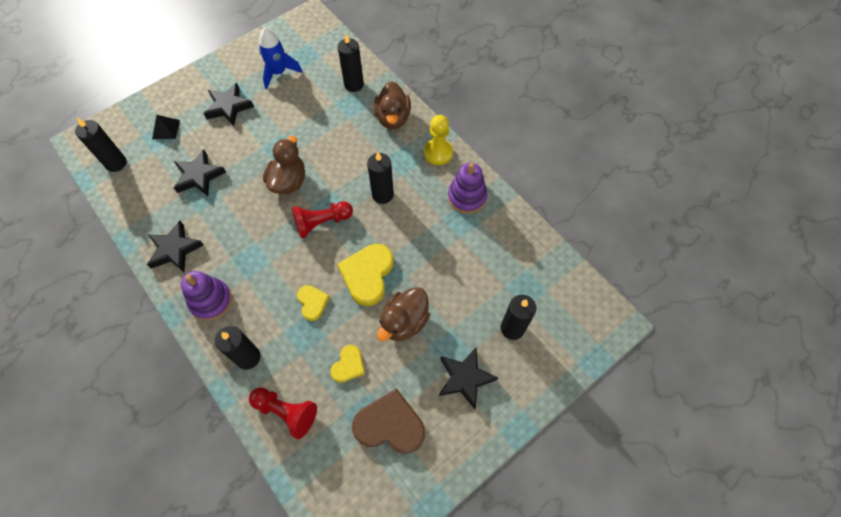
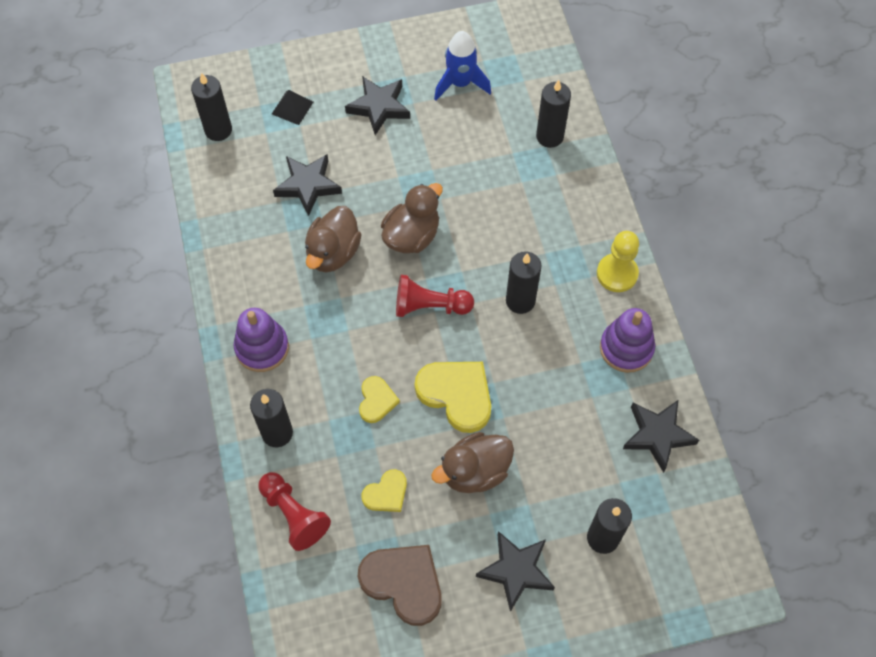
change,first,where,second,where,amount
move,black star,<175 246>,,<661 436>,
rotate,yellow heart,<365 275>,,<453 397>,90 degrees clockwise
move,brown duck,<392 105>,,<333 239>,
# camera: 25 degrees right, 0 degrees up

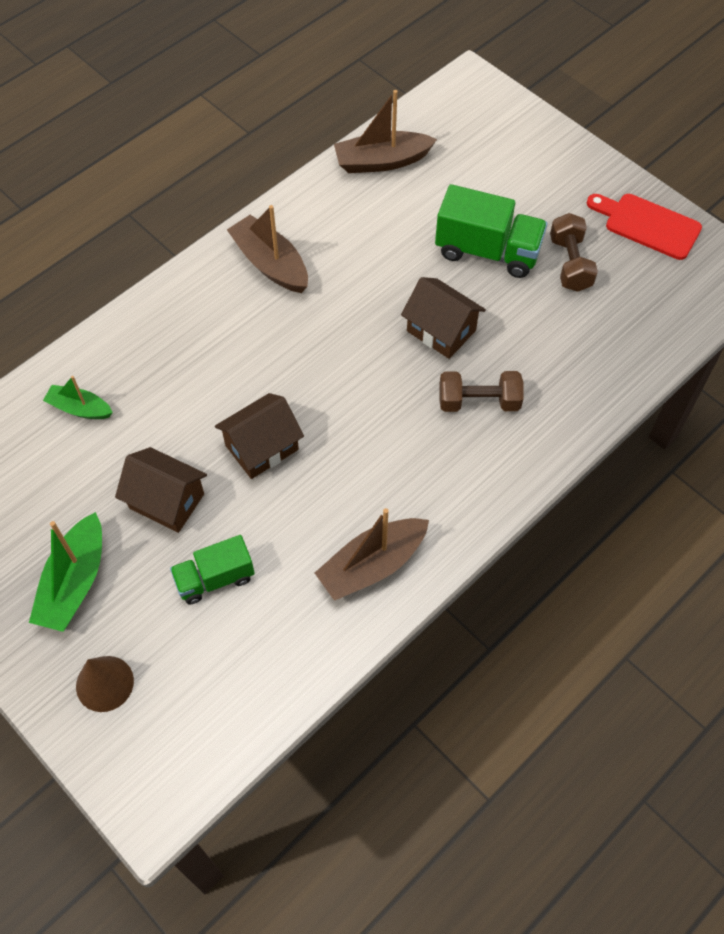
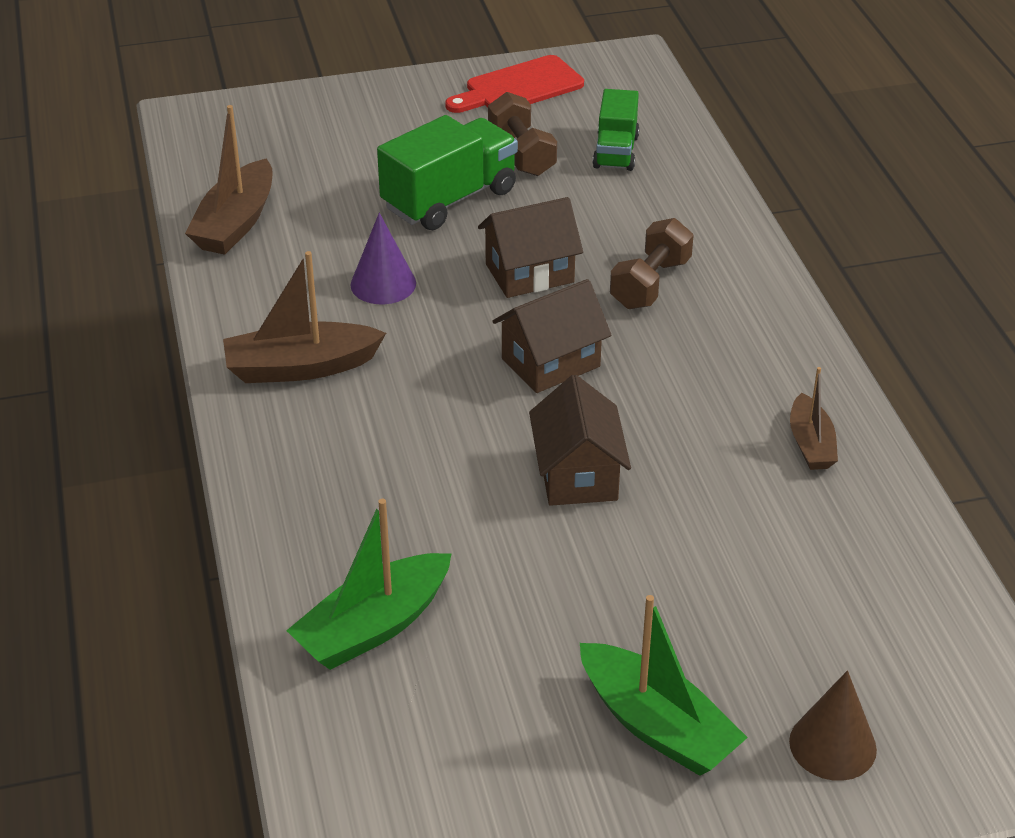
change,first,where,second,where,amount
resize,green boat,<78 397>,,<368 584>,x1.63
move,brown house,<161 490>,,<551 336>,
move,green truck,<212 570>,,<616 130>,
resize,brown boat,<372 554>,,<814 418>,x0.61
rotate,brown dumbbell,<574 252>,,<522 134>,45 degrees clockwise
insert,,,purple cone,<383 258>,
# camera: 60 degrees left, 20 degrees down

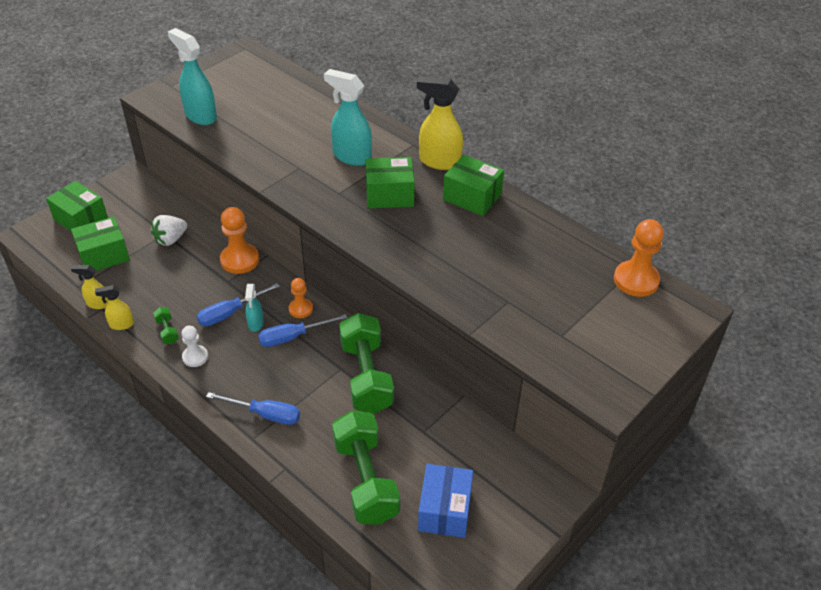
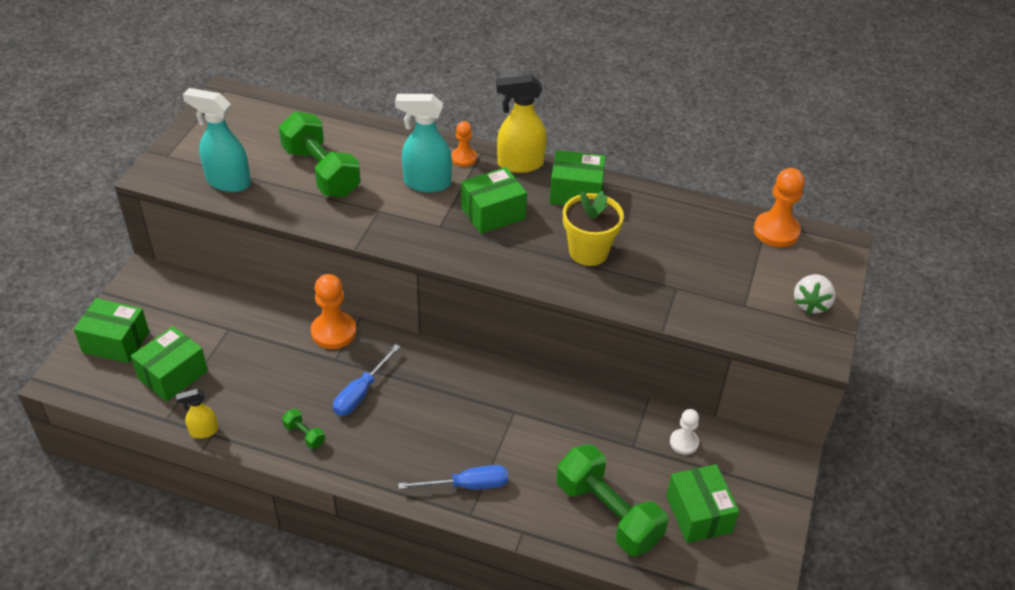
change,first,where,second,where,amount
delete,yellow spray bottle,<114 307>,,,
move,white strawberry,<169 230>,,<815 294>,
move,white pawn,<195 346>,,<684 432>,
delete,turquoise spray bottle,<254 308>,,,
delete,blue screwdriver,<302 330>,,,
move,orange pawn,<301 298>,,<464 144>,
move,green dumbbell,<366 363>,,<320 154>,
recolor,blue box,<445 501>,green box,<702 503>,
insert,,,yellow flower pot,<593 228>,
# camera: 25 degrees left, 0 degrees up

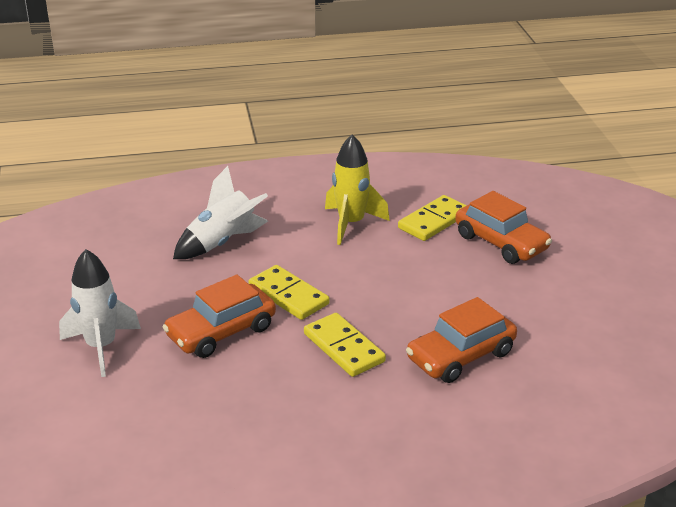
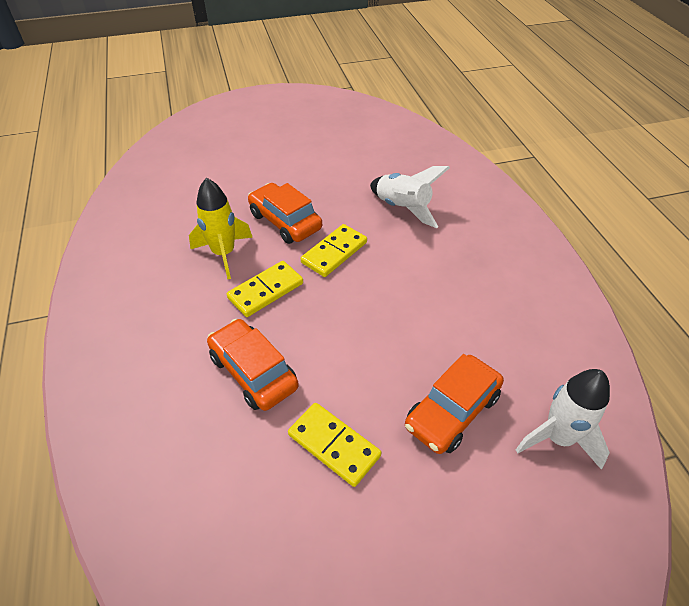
change,first,where,second,where,amount
move,white rocket,<100 313>,,<563 419>,
move,yellow rocket,<357 189>,,<221 228>,
move,yellow domino,<432 218>,,<334 445>,
# camera: 85 degrees right, 15 degrees up

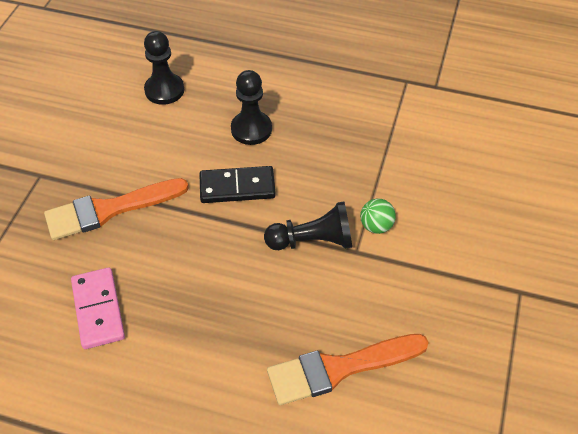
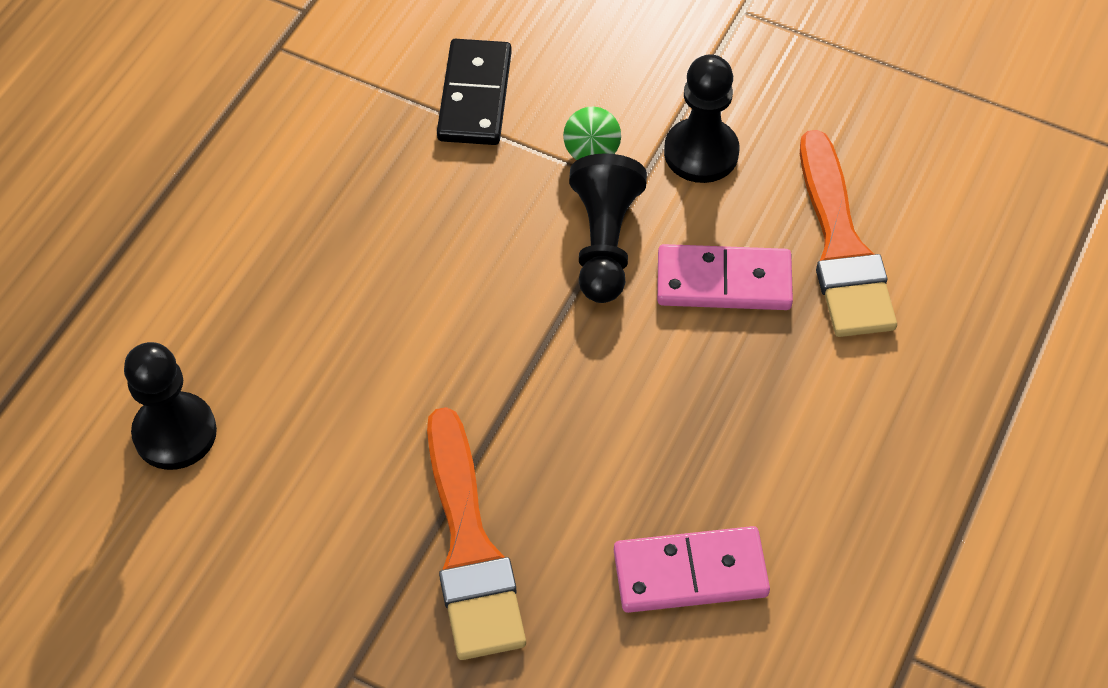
change,first,where,second,where,amount
move,black domino,<237 184>,,<474 92>,
move,black pawn,<251 107>,,<701 118>,
insert,,,pink domino,<725 277>,
# camera: 80 degrees left, 5 degrees up

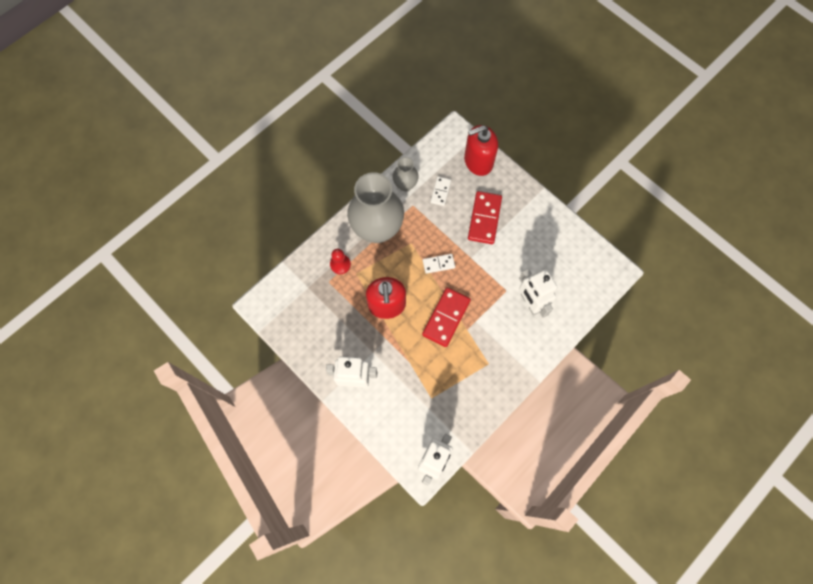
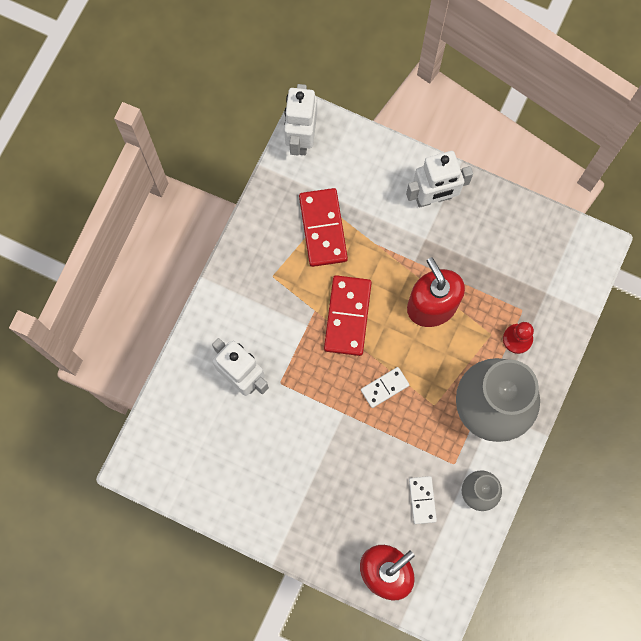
change,first,where,second,where,amount
move,red domino,<485 217>,,<323 227>,
# camera: 160 degrees right, 5 degrees up

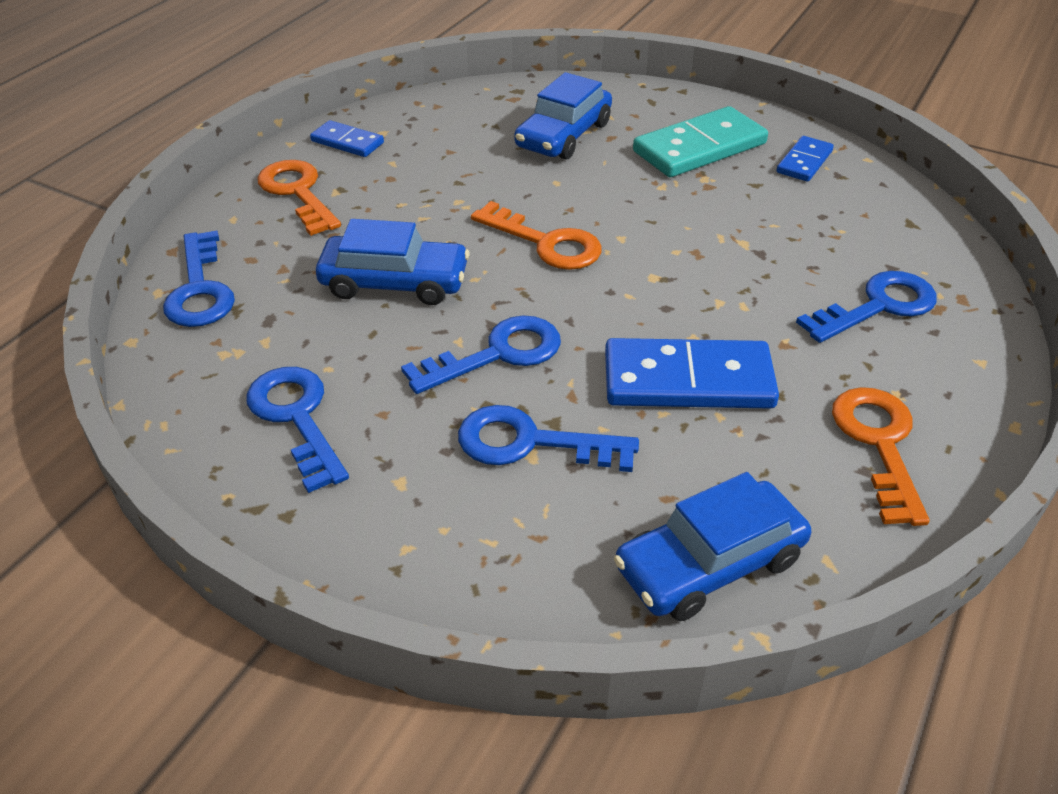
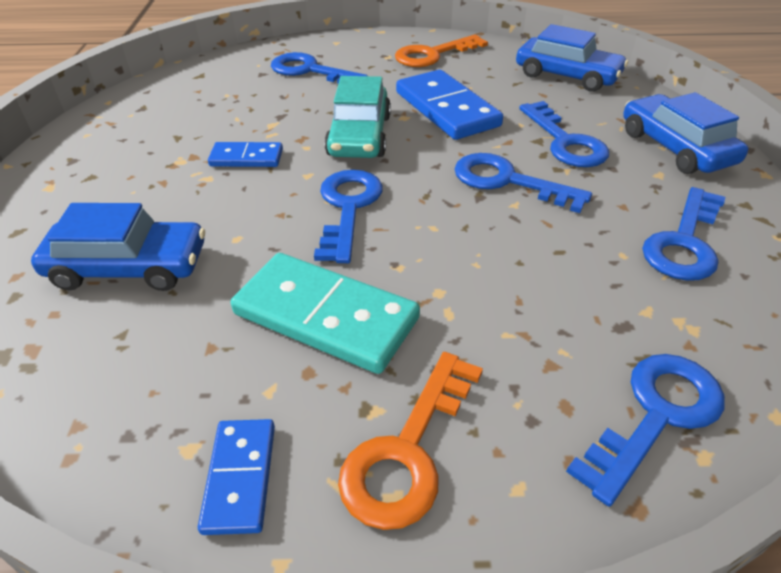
change,first,where,second,where,amount
move,blue car,<393 262>,,<686 133>,
recolor,orange key,<536 235>,blue key,<348 216>,
move,turquoise domino,<700 141>,,<325 313>,
move,blue domino,<805 159>,,<245 154>,
insert,,,turquoise car,<357 117>,
# camera: 120 degrees left, 0 degrees up

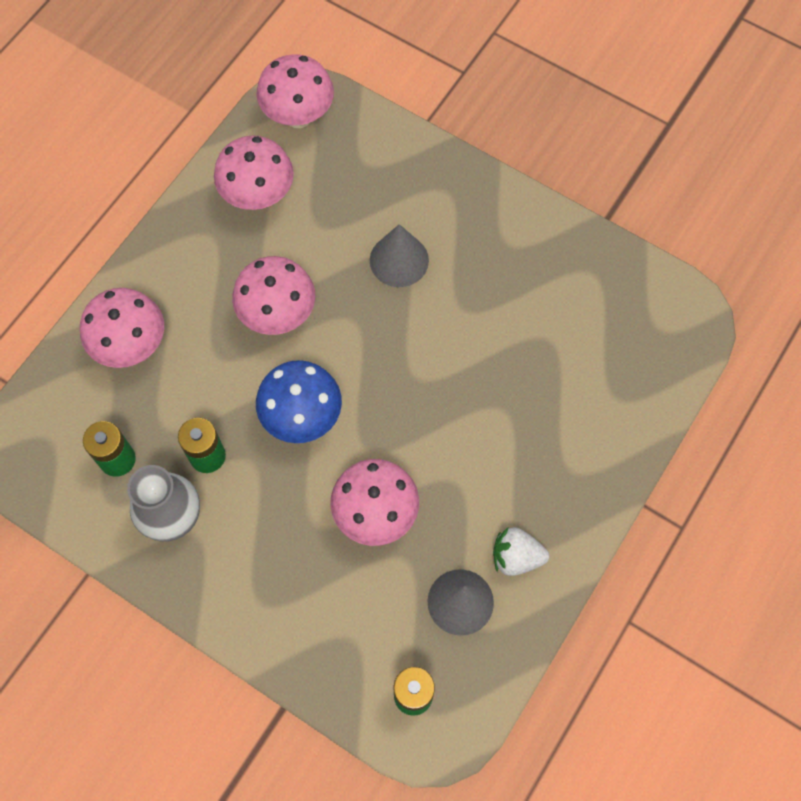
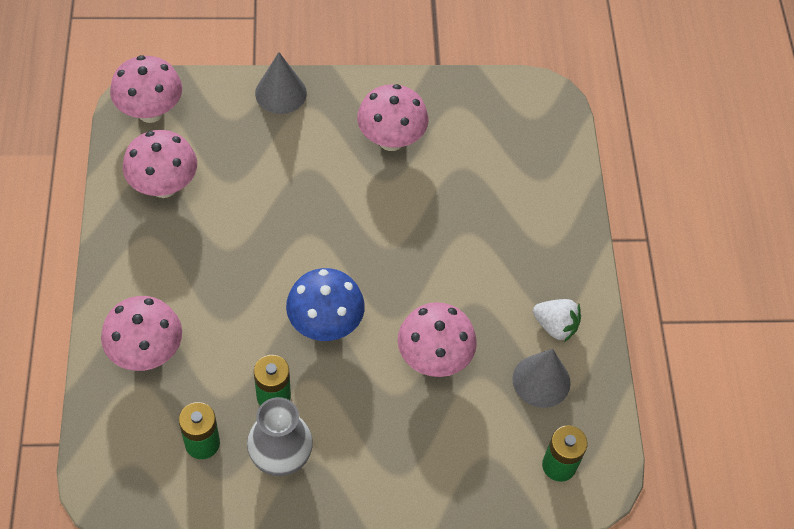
change,first,where,second,where,amount
move,pink mushroom,<273 295>,,<392 117>,
move,grey cone,<399 255>,,<281 83>,
rotate,white strawberry,<521 551>,,<557 320>,120 degrees counterclockwise
# camera: 40 degrees left, 10 degrees down

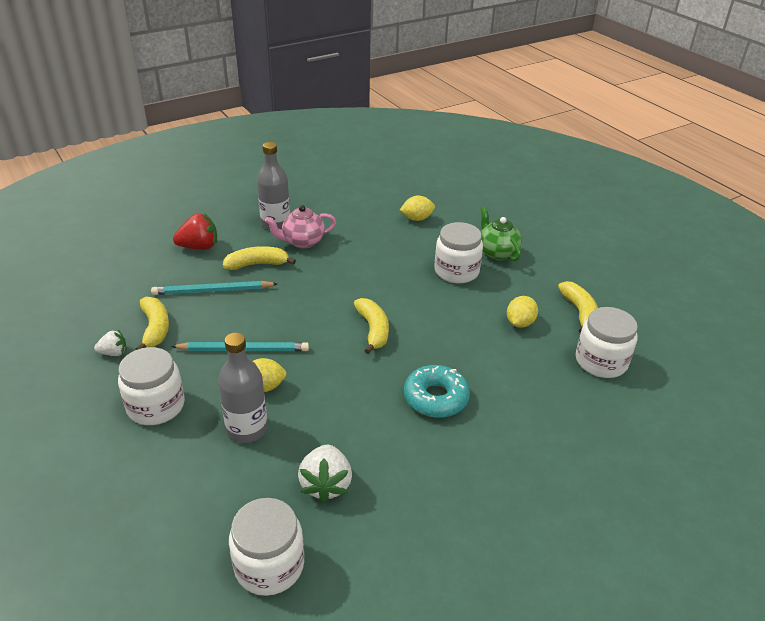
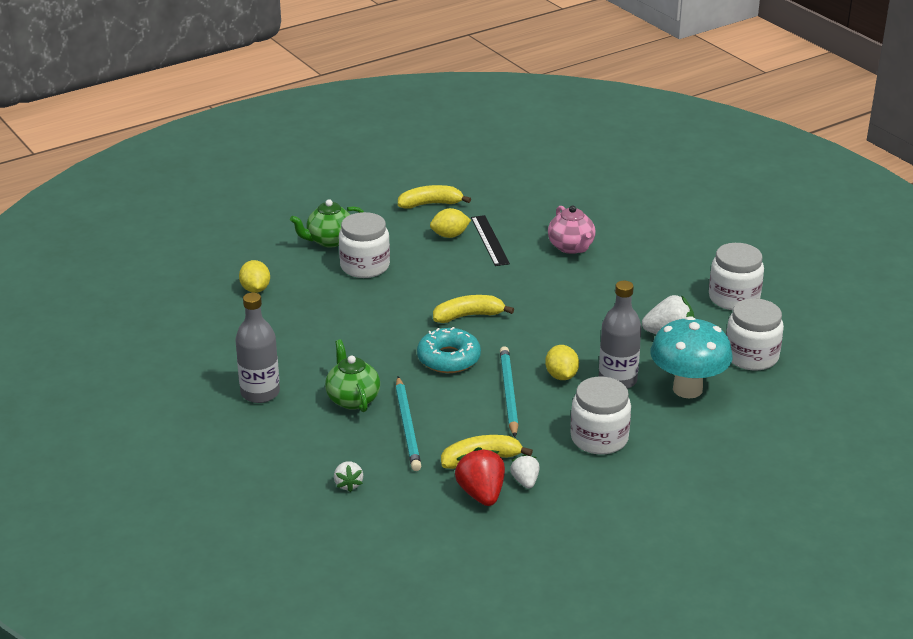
change,first,where,second,where,amount
move,red strawberry,<195 231>,,<480 476>,
replace,yellow banana,<259 258>,green teapot,<352 375>,
move,pink teapot,<300 226>,,<572 229>,
move,turquoise donut,<437 391>,,<449 350>,
rotate,yellow lemon,<522 312>,,<450 223>,45 degrees counterclockwise
move,white jar,<607 342>,,<736 276>,
insert,,,white strawberry,<348 476>,
insert,,,black ruler,<490 240>,
insert,,,turquoise mushroom,<691 357>,
# camera: 90 degrees left, 5 degrees down

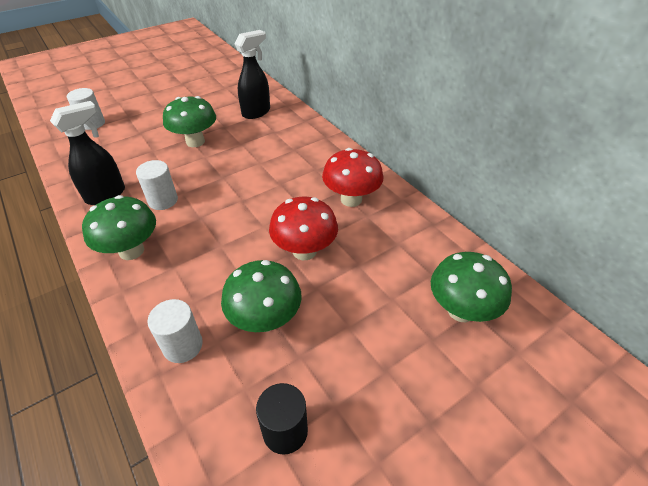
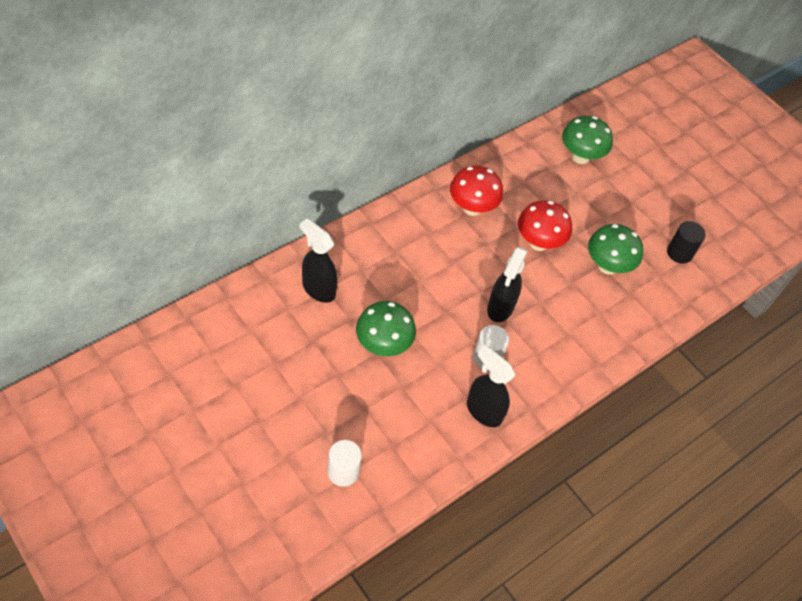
change,first,where,second,where,amount
delete,green mushroom,<119 227>,,,
delete,white cylinder,<175 331>,,,
insert,,,black spray bottle,<507 284>,
# camera: 100 degrees left, 10 degrees up

